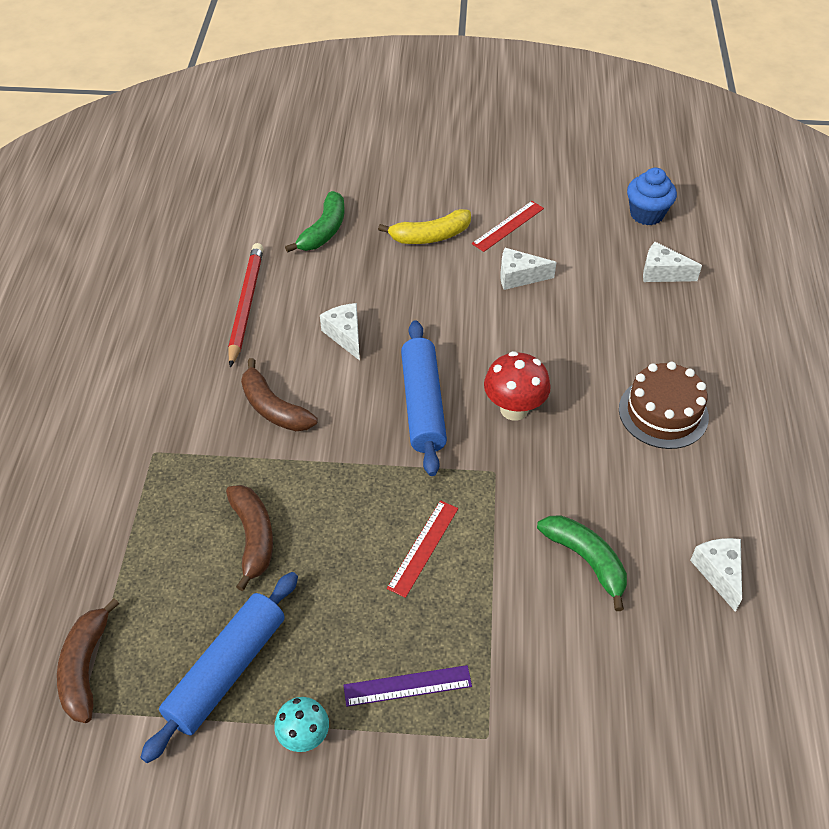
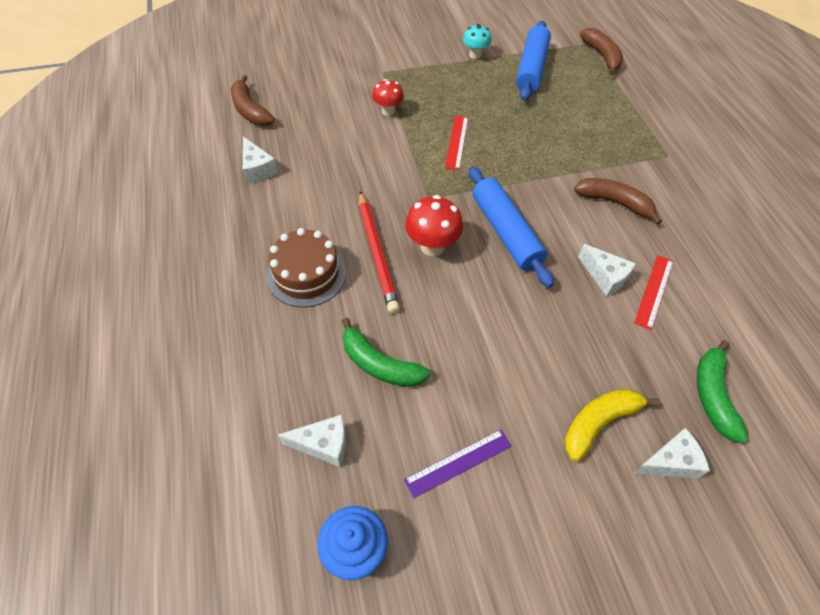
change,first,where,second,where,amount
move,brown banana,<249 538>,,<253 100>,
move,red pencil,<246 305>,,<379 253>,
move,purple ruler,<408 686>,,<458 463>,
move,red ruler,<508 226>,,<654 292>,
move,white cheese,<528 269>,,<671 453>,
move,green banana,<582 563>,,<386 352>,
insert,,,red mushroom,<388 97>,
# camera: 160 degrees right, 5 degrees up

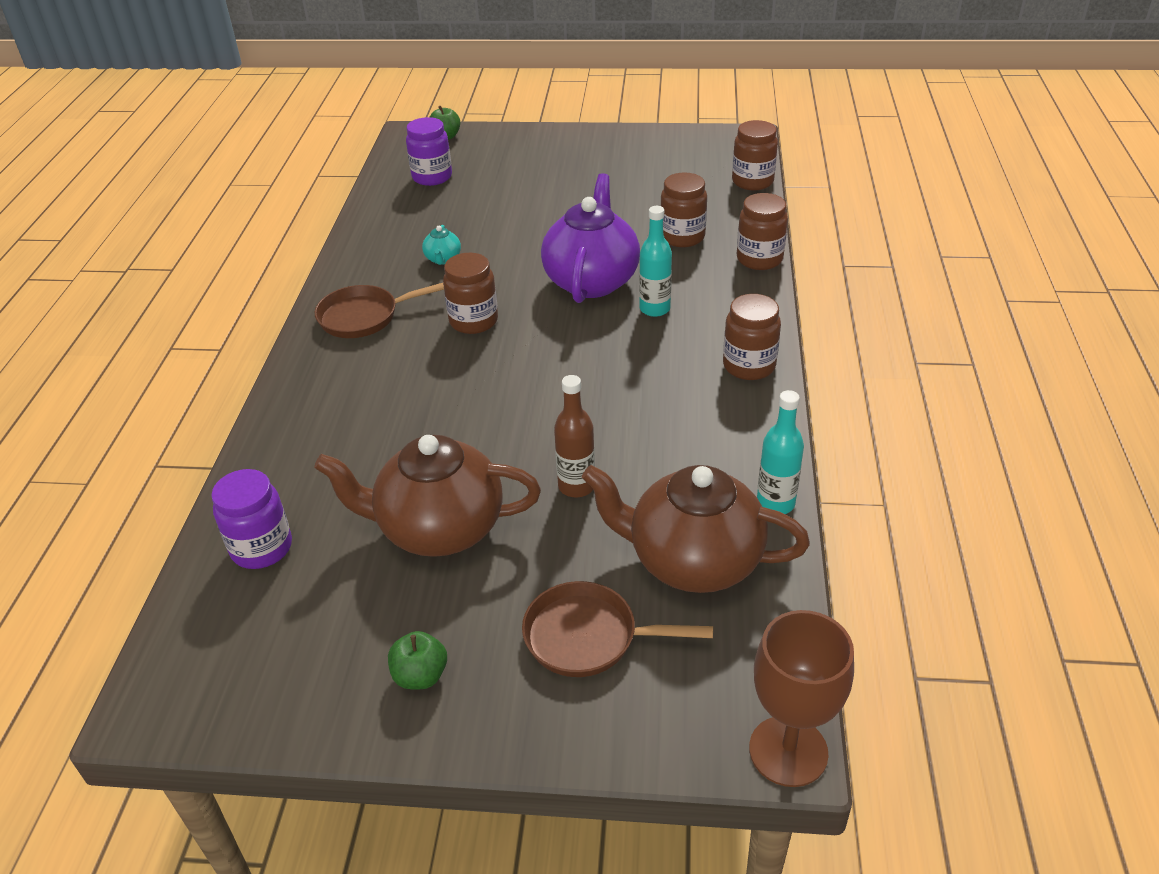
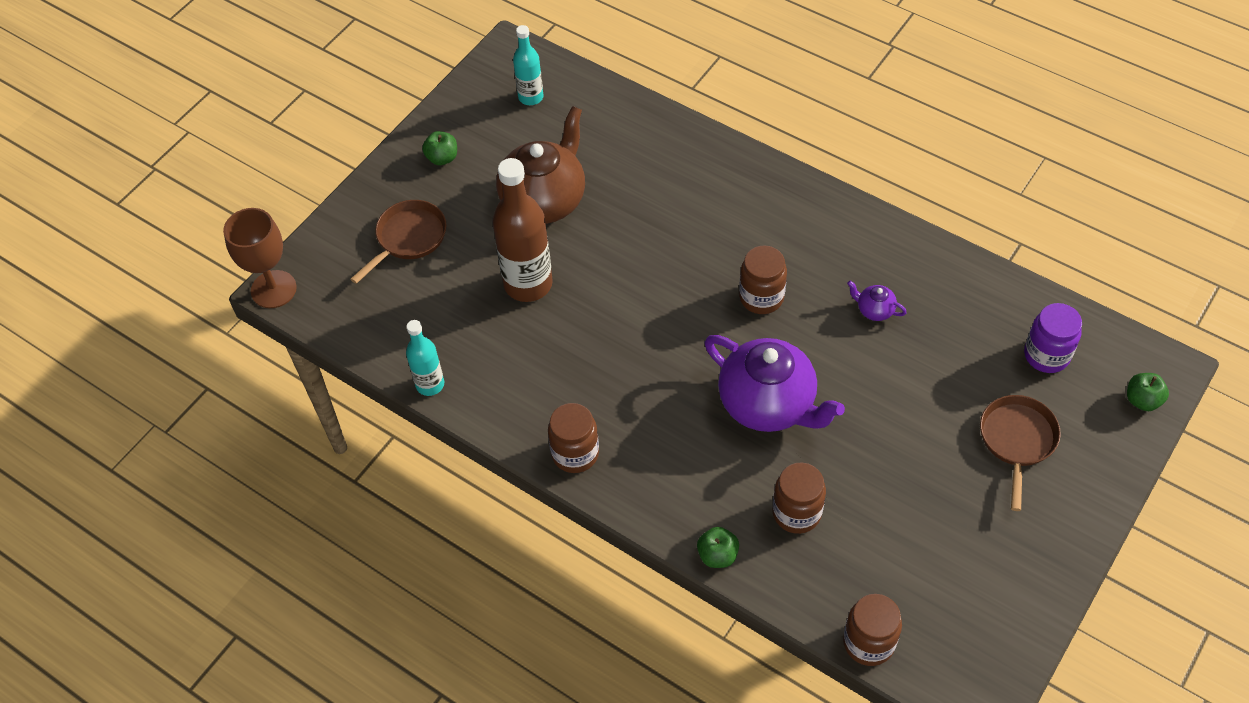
change,first,where,second,where,amount
delete,purple jar,<251 519>,,,
move,brown pan,<379 310>,,<1020 453>,
recolor,turquoise teapot,<441 245>,purple teapot,<877 301>,
resize,brown bottle,<574 436>,,<522 230>,x1.77
delete,brown teapot,<696 529>,,,
move,turquoise bottle,<655 261>,,<528 65>,
replace,brown jar,<762 231>,green apple,<718 547>,
# camera: 120 degrees right, 15 degrees up

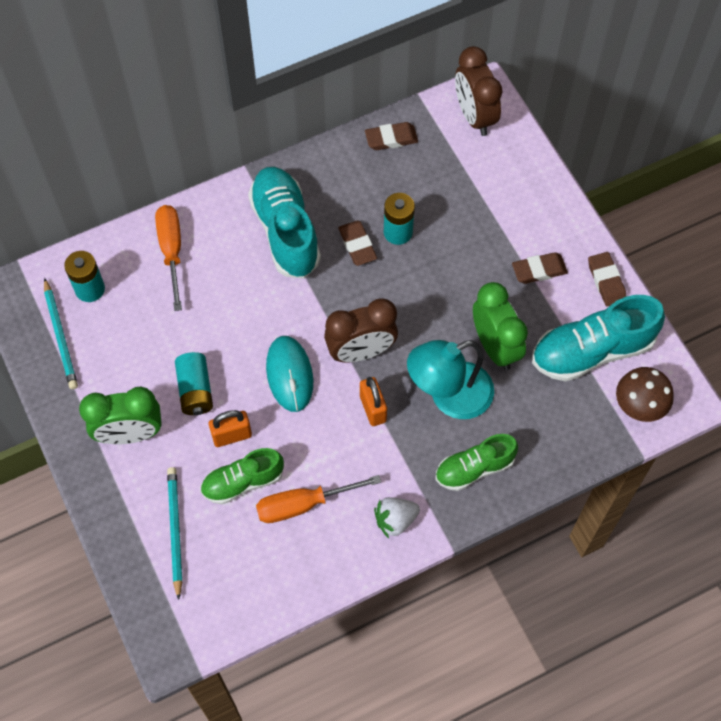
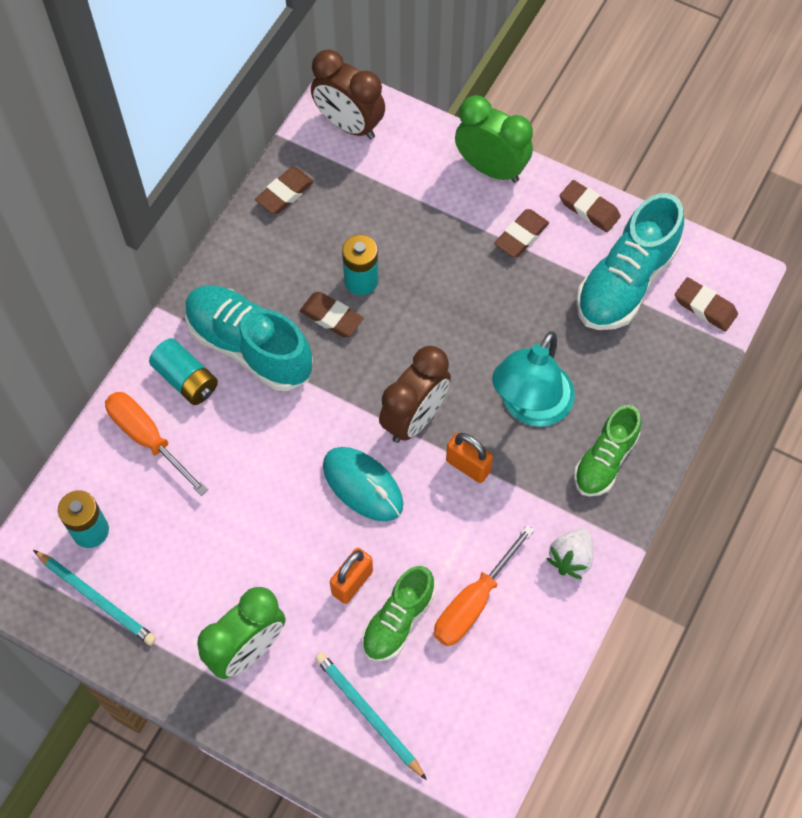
change,first,where,second,where,amount
move,turquoise battery,<194 383>,,<183 371>,
move,green clock,<500 326>,,<494 139>,
replace,brown mushroom,<645 394>,brown eraser,<706 304>,
# camera: 35 degrees left, 0 degrees up

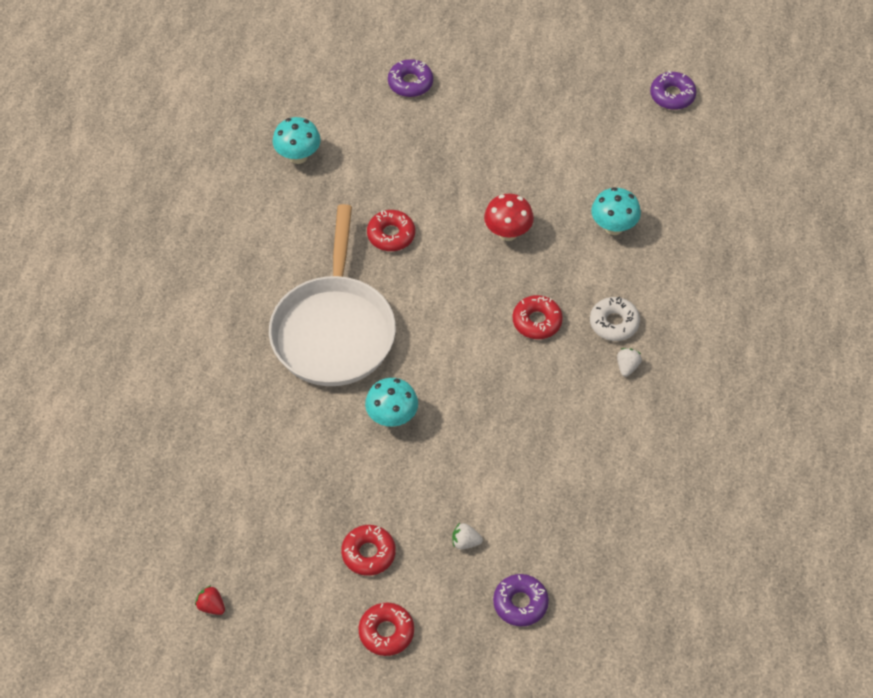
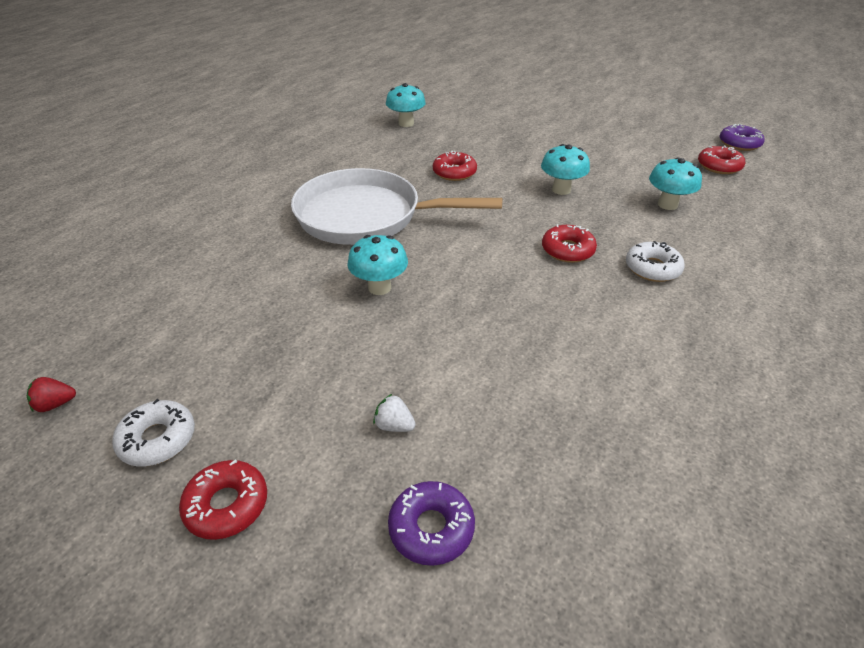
change,first,where,second,where,amount
rotate,red strawberry,<210 600>,,<51 394>,75 degrees counterclockwise
rotate,white pan,<332 295>,,<397 206>,75 degrees clockwise
move,red donut,<368 550>,,<721 160>,
delete,purple donut,<410 78>,,,
recolor,red mushroom,<509 217>,turquoise mushroom,<565 169>,
delete,white strawberry,<629 362>,,,
insert,,,white donut,<153 432>,
# camera: 20 degrees right, 15 degrees down

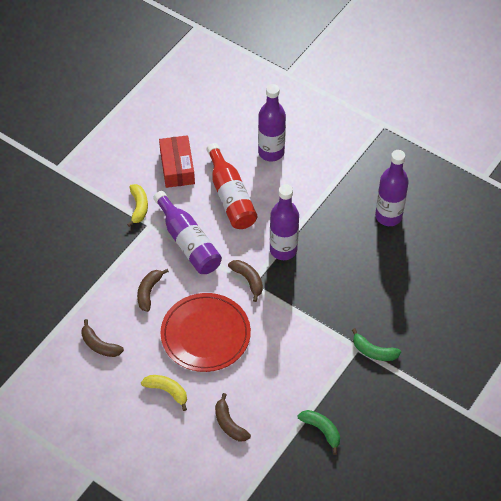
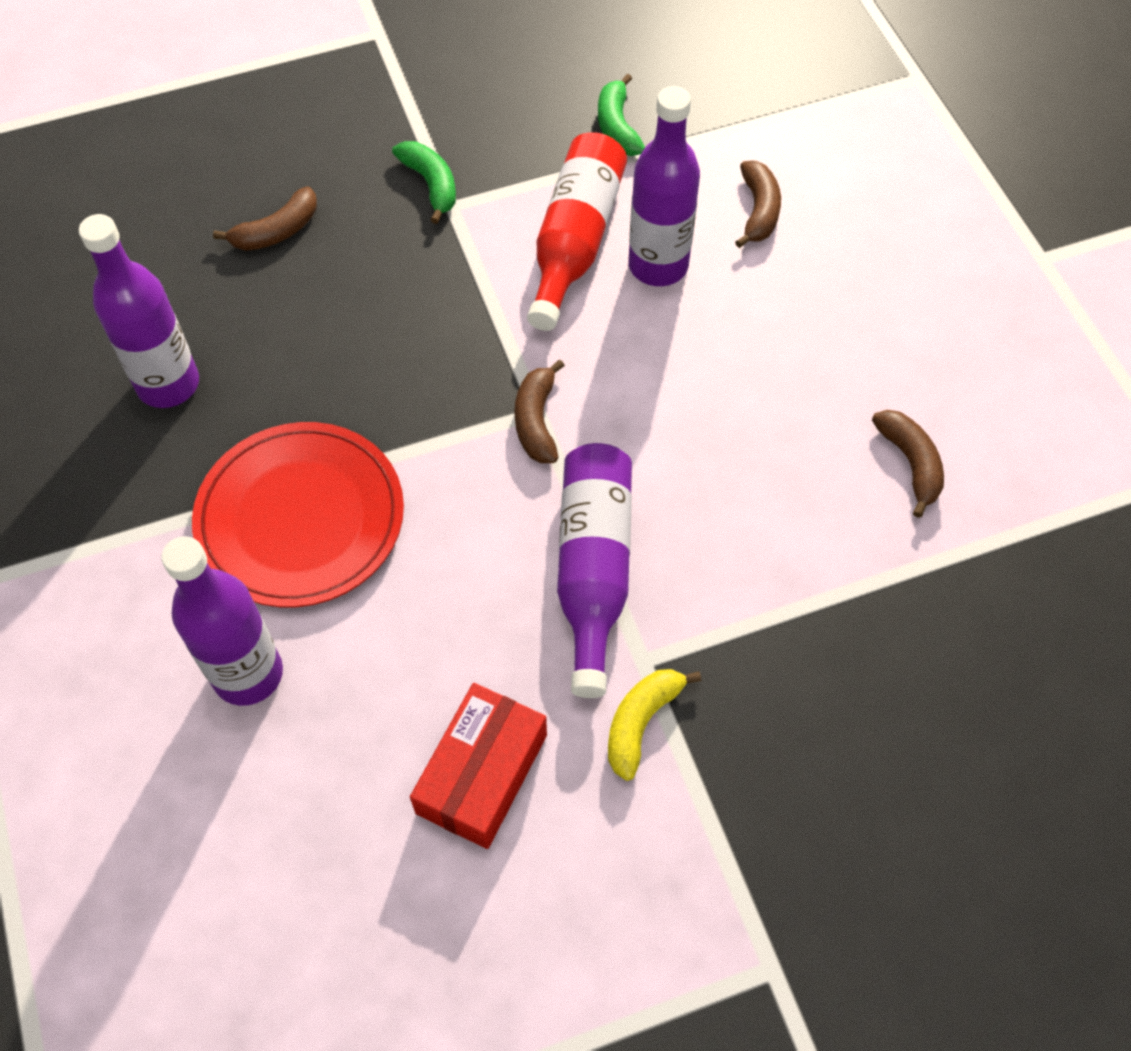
change,first,where,second,where,amount
move,brown banana,<153 290>,,<265 218>,
delete,yellow banana,<164 393>,,,
move,red plate,<205 332>,,<298 514>,
move,red bottle,<232 186>,,<577 231>,
move,purple bottle,<284 222>,,<664 186>,
# camera: 145 degrees left, 5 degrees up

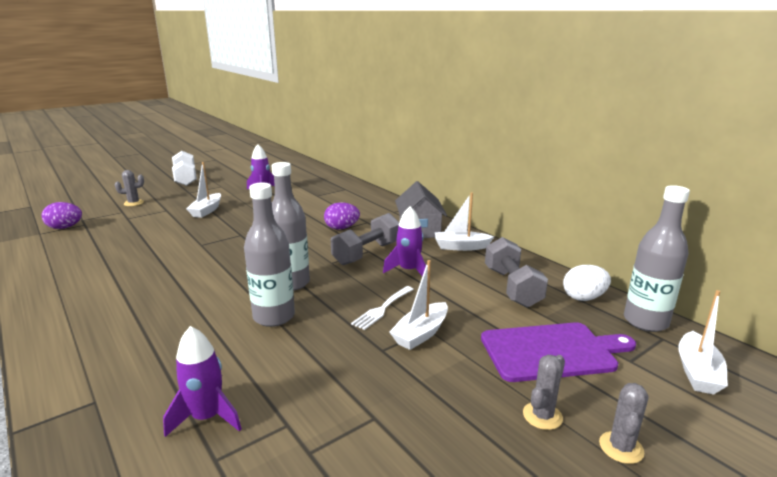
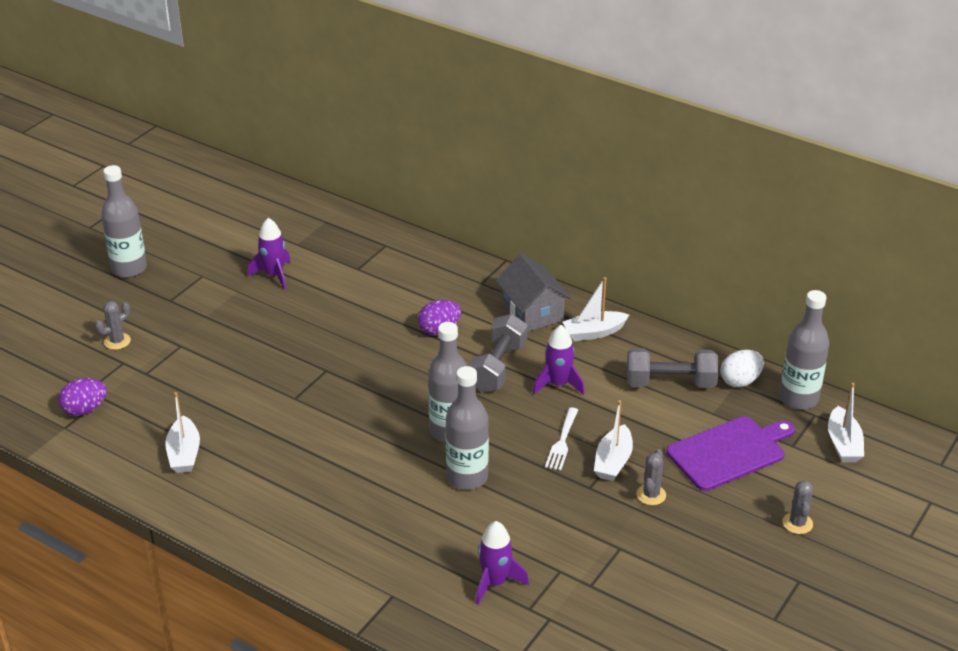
change,first,where,second,where,amount
replace,white dumbbell,<184 168>,grey bottle,<124 221>,
move,white boat,<203 190>,,<182 432>,
rotate,grey dumbbell,<516 272>,,<673 368>,60 degrees counterclockwise
move,grey cactus,<544 392>,,<651 477>,
# camera: 20 degrees left, 15 degrees up

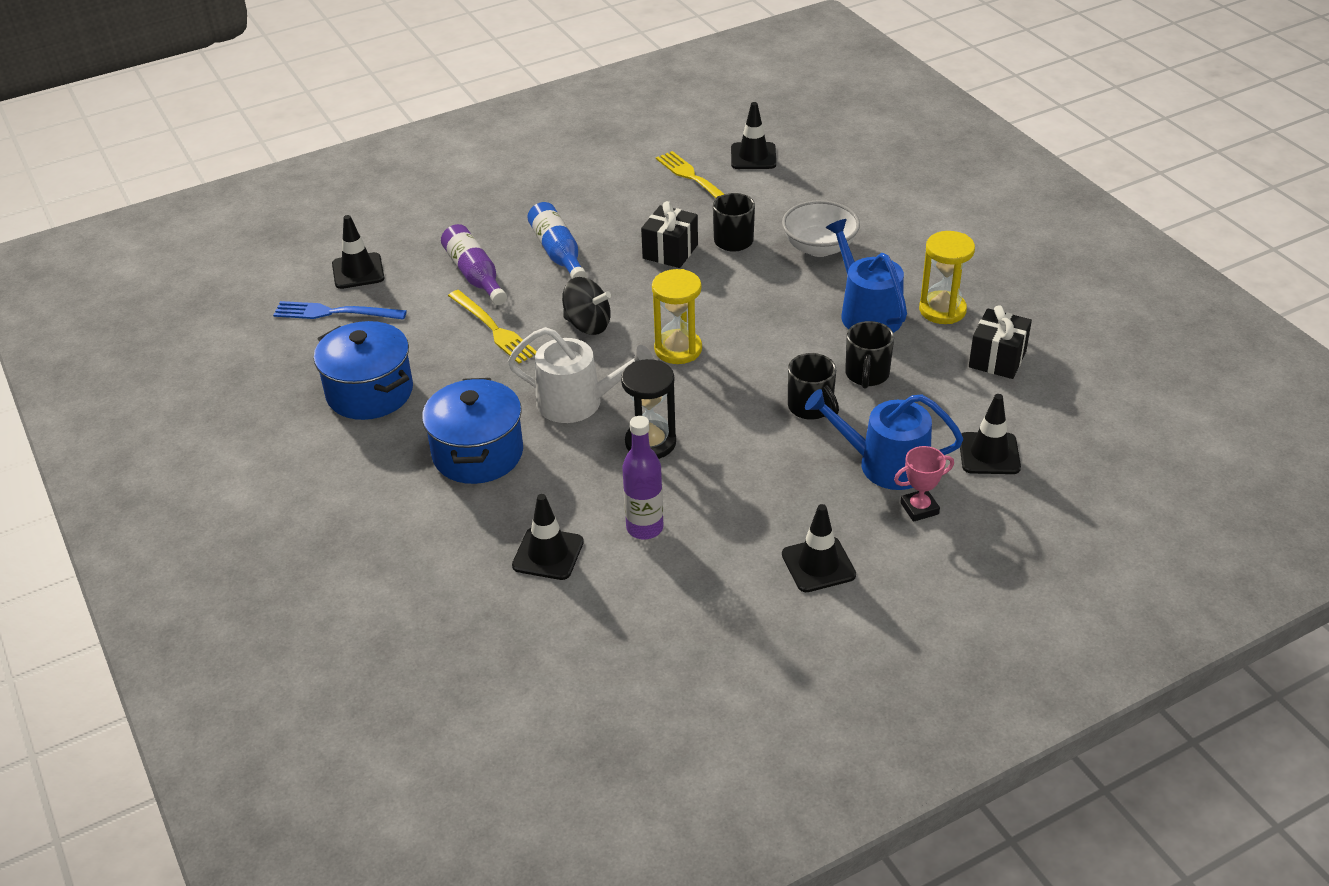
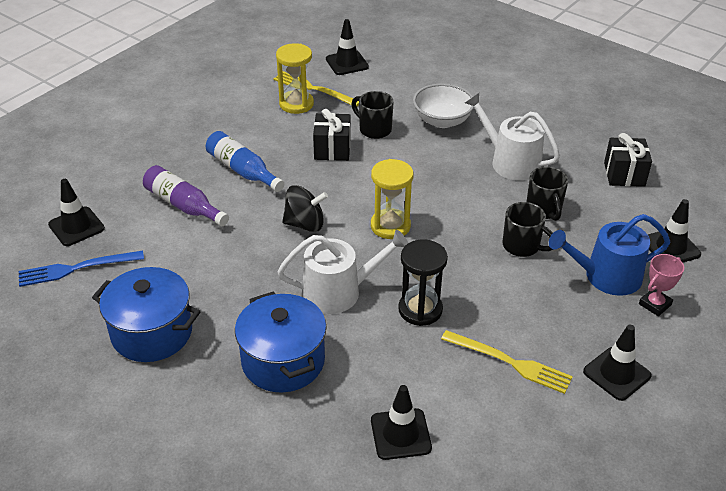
change,first,where,second,where,amount
move,yellow fork,<492 327>,,<507 362>,
delete,purple bottle,<642 477>,,,
recolor,blue watering can,<866 276>,white watering can,<512 137>,
move,yellow hourglass,<947 277>,,<295 78>,
# camera: 25 degrees left, 0 degrees up

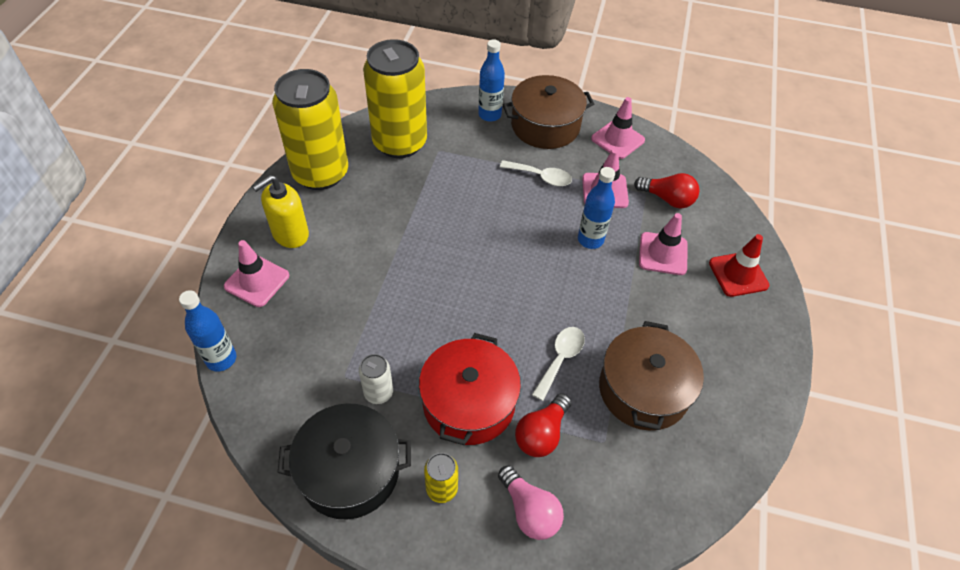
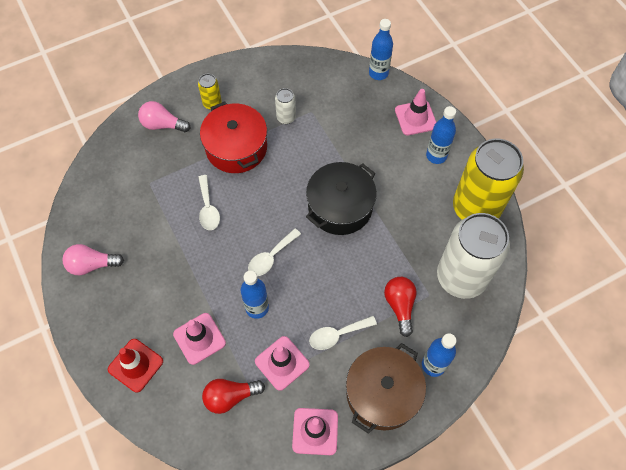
change,first,where,second,where,amount
replace,yellow soap dispenser,<281 211>,blue bottle,<441 135>,
move,black pot,<344 461>,,<341 198>,
recolor,yellow can,<395 98>,white can,<473 256>,
move,red light bulb,<543 425>,,<400 307>,
delete,brown pot,<651 376>,,,
insert,,,pink light bulb,<93 259>,
insert,,,white spoon,<274 252>,
# camera: 140 degrees right, 10 degrees up

